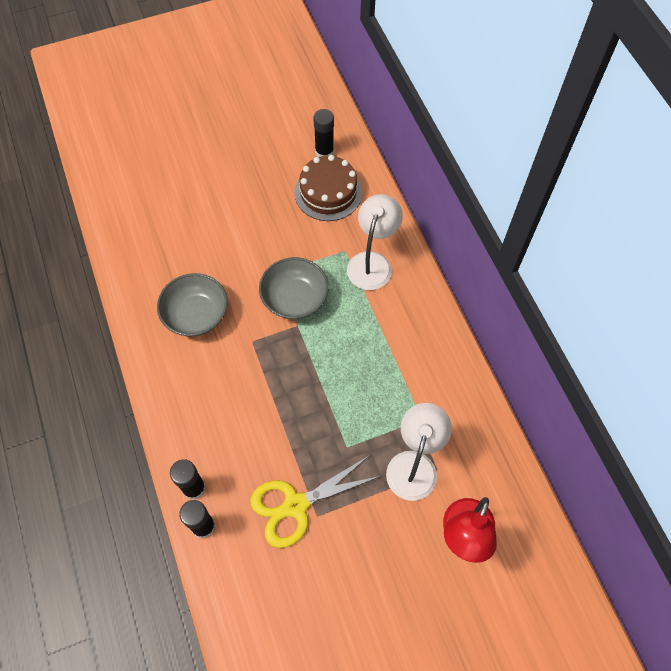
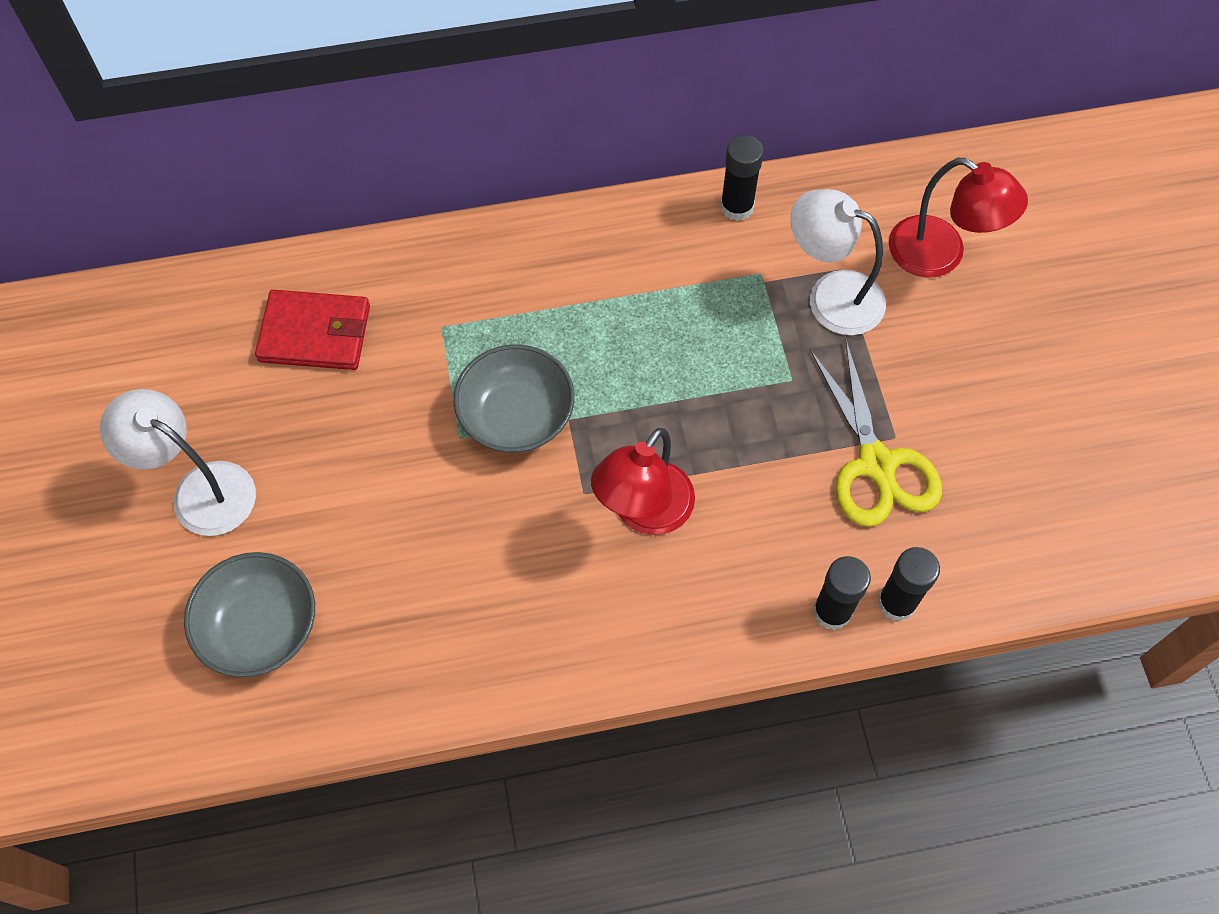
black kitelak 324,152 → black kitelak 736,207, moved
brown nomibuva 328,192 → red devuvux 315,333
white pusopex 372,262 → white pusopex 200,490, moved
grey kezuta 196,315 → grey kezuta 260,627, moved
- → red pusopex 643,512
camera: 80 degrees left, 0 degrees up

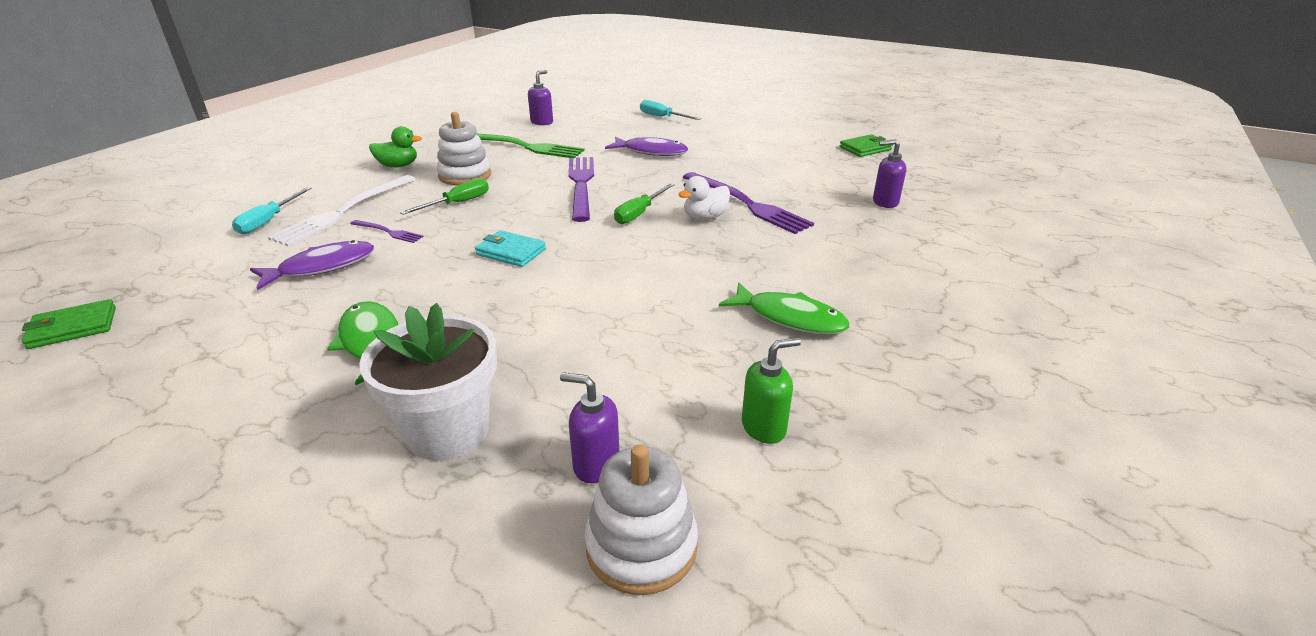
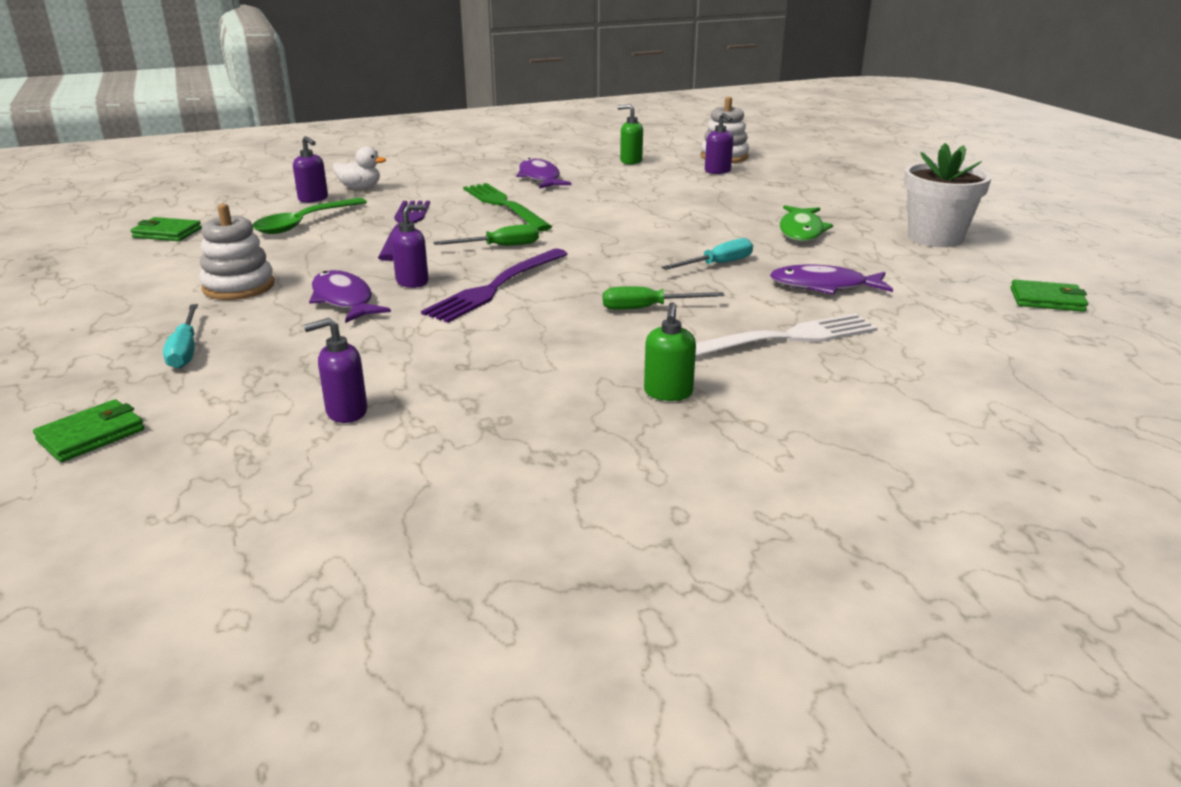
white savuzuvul 465,175 → white savuzuvul 239,286, moved
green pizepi 398,166 → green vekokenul 668,393
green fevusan 523,146 → green fevusan 504,206, moved
white pizepi 705,217 → white pizepi 360,188, moved
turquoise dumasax 269,221 → turquoise dumasax 717,264, moved
purple fevusan 388,232 → -
turquoise devuvux 511,252 → -
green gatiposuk 790,318 → purple gatiposuk 540,178
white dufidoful 448,431 → white dufidoful 935,238, moved
- → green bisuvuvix 304,223
- → purple vekokenul 412,282
- → green devuvux 91,435
camera: 140 degrees left, 5 degrees down

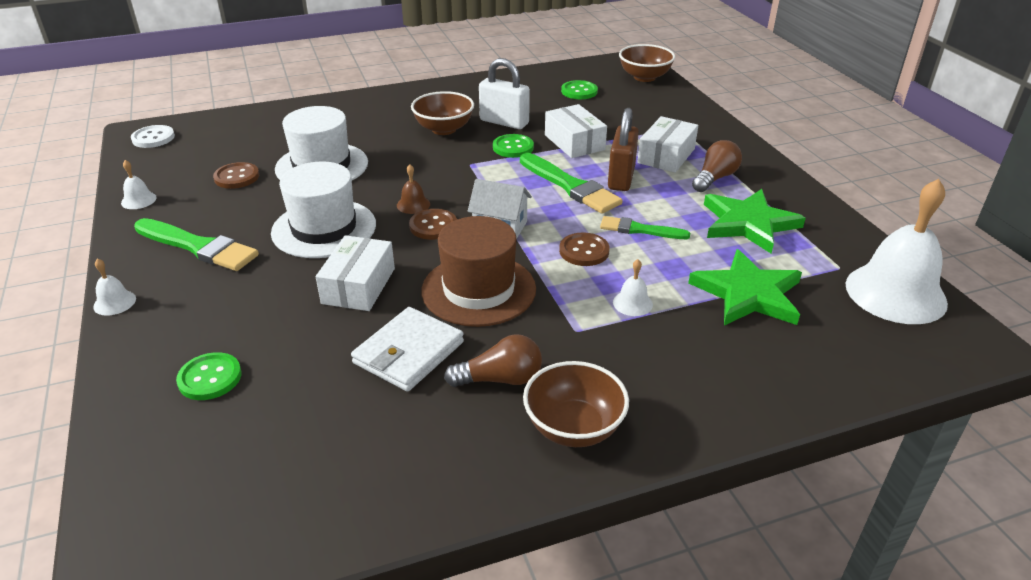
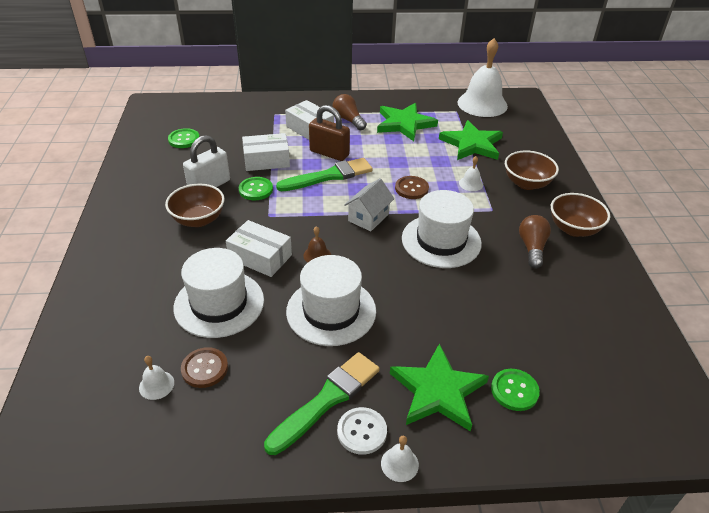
brown kezuta 644,77 → brown kezuta 526,183, moved
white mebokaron 153,138 → white mebokaron 362,431, moved
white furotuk 138,200 → white furotuk 156,385, moved
brown mebokaron 433,226 → -
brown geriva 478,290 → white geriva 441,241
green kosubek 640,230 → -
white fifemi 358,286 → white fifemi 260,257, moved
white devuvux 408,352 → -
- → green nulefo 438,391
camera: 75 degrees left, 5 degrees up

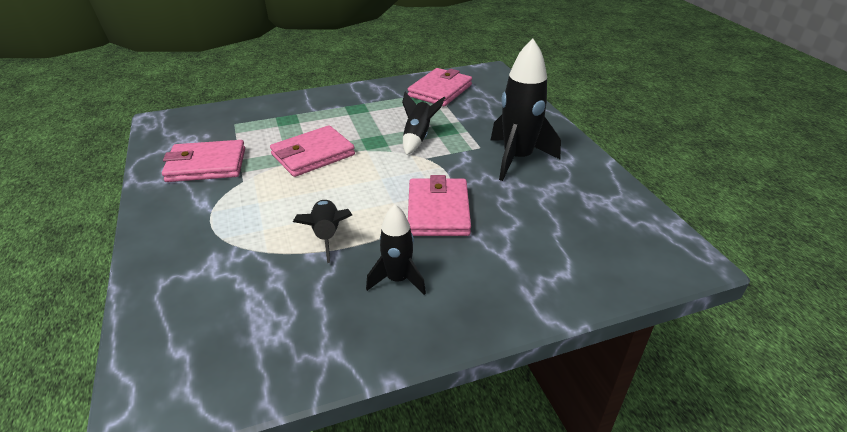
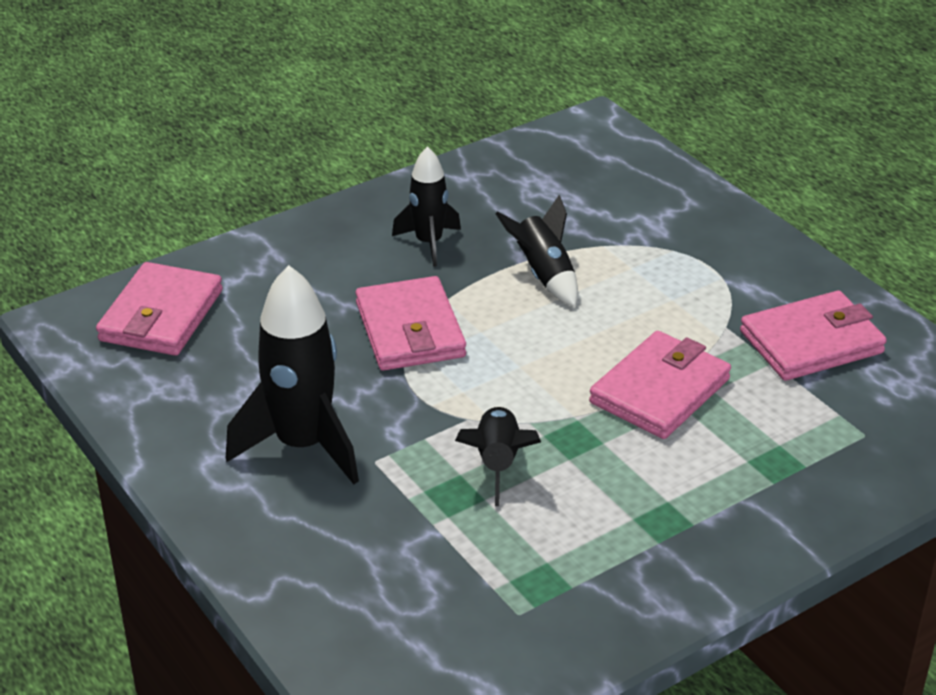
pink devuvux 440,91 → pink devuvux 161,315, moved
camera: 165 degrees right, 0 degrees up

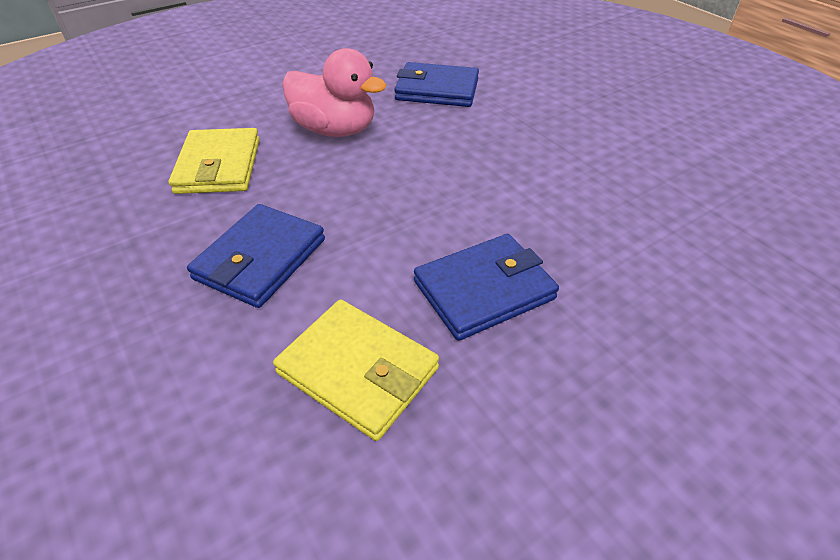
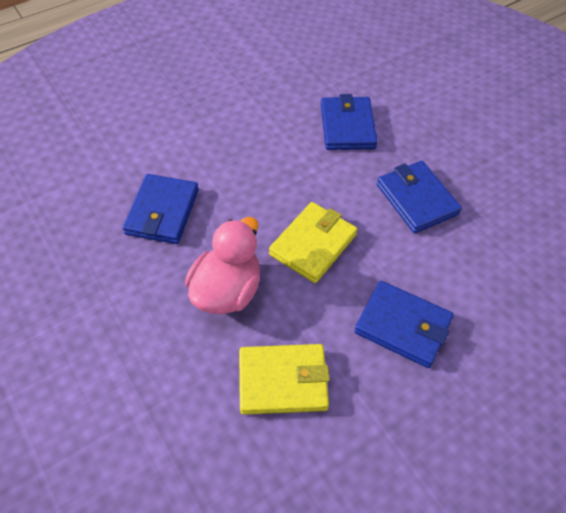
yellow devuvux 358,371 → yellow devuvux 313,244, moved
- → blue devuvux 347,126
camera: 90 degrees left, 10 degrees up

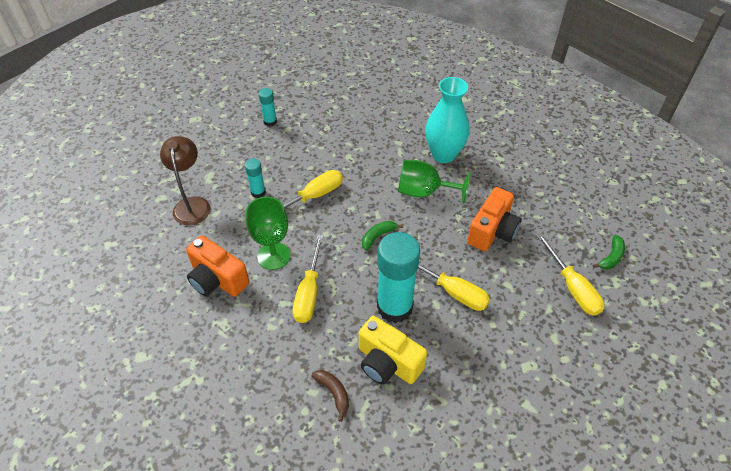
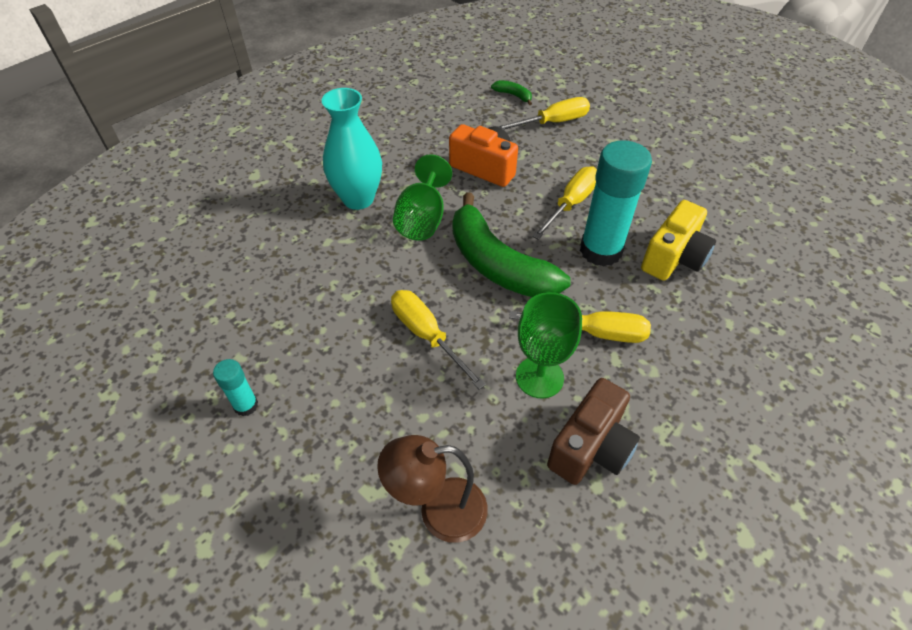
turquoise kitelak 258,192 → -
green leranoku 378,236 → green leranoku 497,264, x2.48
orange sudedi 217,279 → brown sudedi 591,447
brown leranoku 334,393 → -
camera: 90 degrees left, 0 degrees up

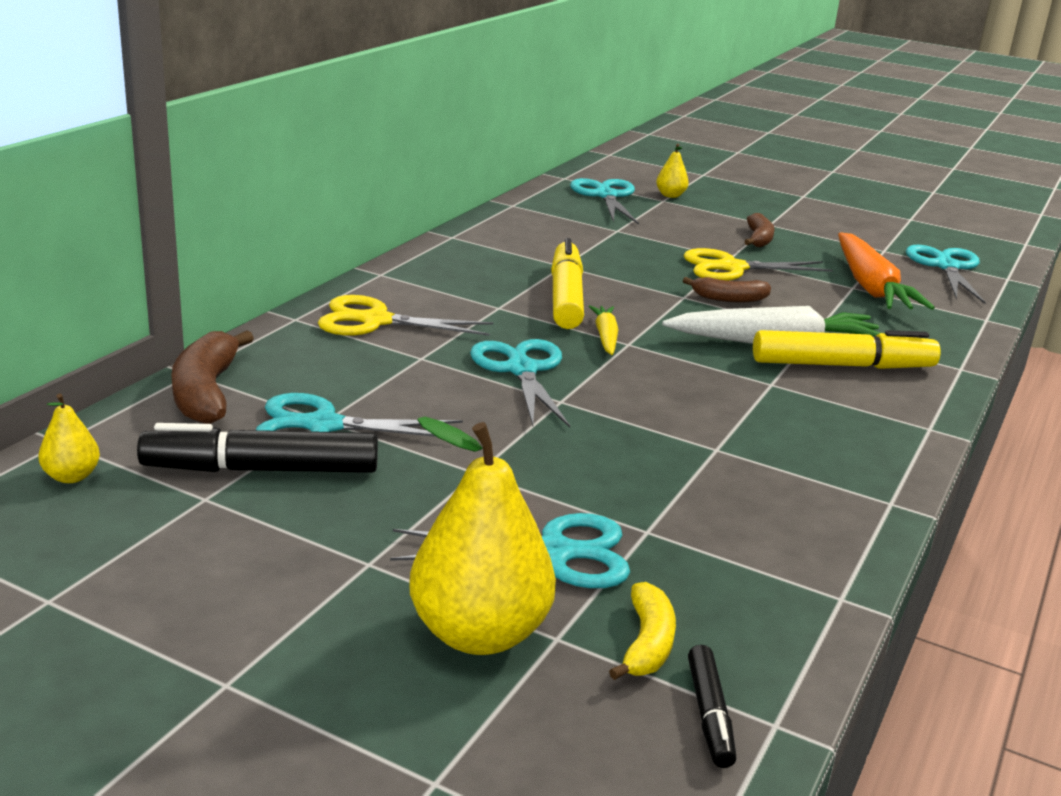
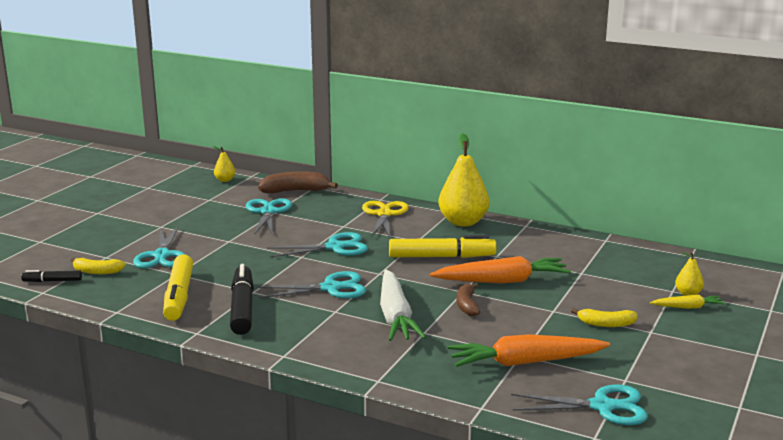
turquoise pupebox 605,196 → turquoise pupebox 331,288, moved
brown leranoku 758,239 → yellow leranoku 606,324
yellow pupebox 731,268 → -
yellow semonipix 605,337 → yellow semonipix 688,307, moved
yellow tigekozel 841,365 → yellow tigekozel 179,296, moved
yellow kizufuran 479,633 → yellow kizufuran 463,222, moved
black tigekozel 262,470 → black tigekozel 242,308, moved
- → orange semonipix 502,281
camera: 90 degrees right, 5 degrees down

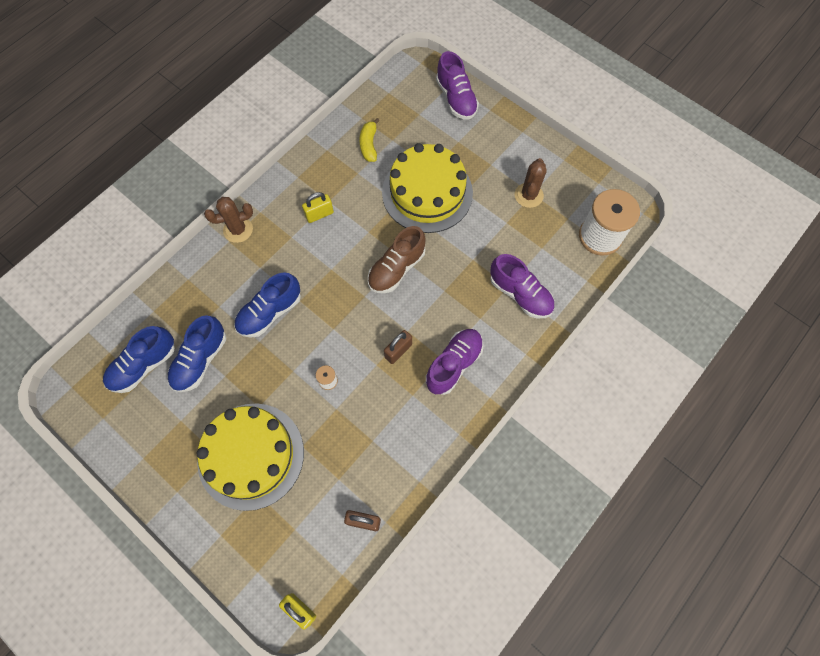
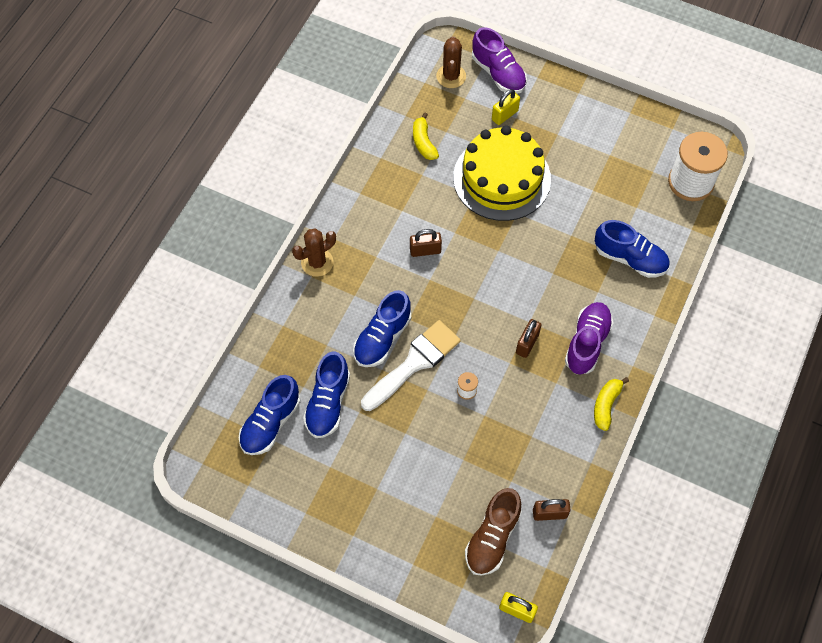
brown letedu 528,195 → brown letedu 451,76, moved
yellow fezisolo 319,214 → yellow fezisolo 505,115, moved
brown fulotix 396,269 → brown fulotix 492,537, moved
purple fulotix 520,294 → blue fulotix 630,258
yellow nomibuva 251,455 → -
- → brown fezisolo 425,250
- → white kosubek 414,363
- → yellow leranoku 606,405
camera: 15 degrees left, 5 degrees down

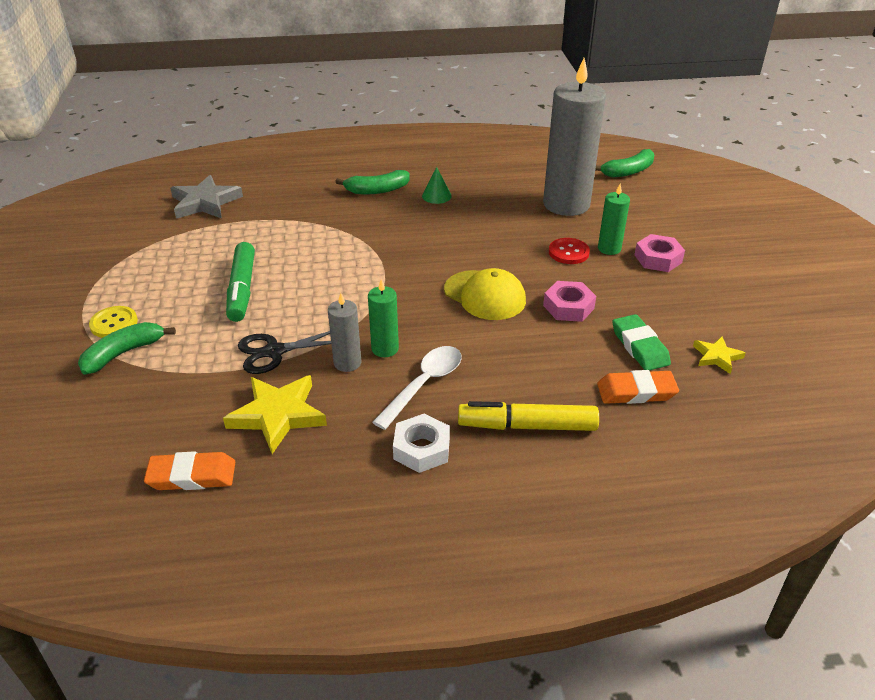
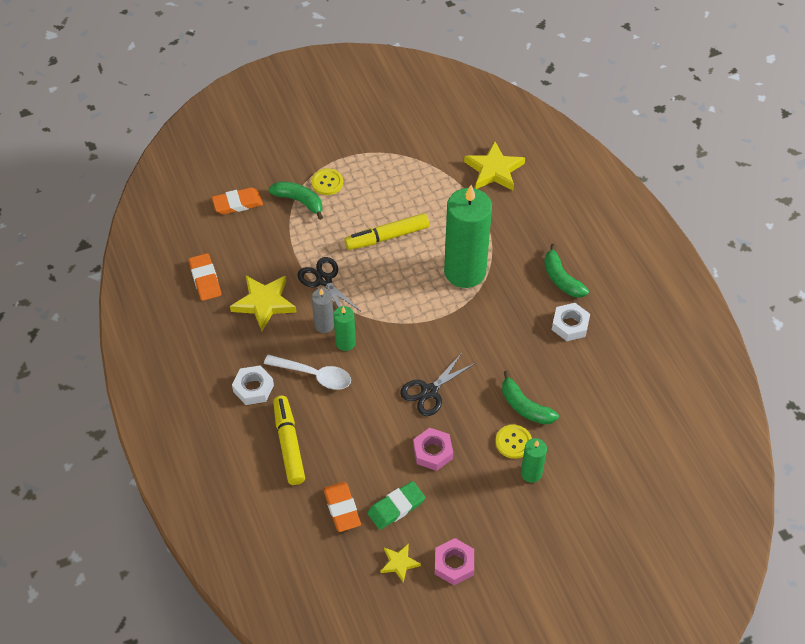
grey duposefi 566,204 → -
green leranoku 628,171 → green leranoku 524,406, moved
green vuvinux 436,196 → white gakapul 570,325
grey nulefo 205,202 → yellow nulefo 494,170
pink gakapul 658,259 → pink gakapul 454,564, moved
red mebokaron 568,252 → yellow mebokaron 513,442
green tigekozel 242,289 → yellow tigekozel 387,237
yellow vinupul 485,295 → black pupebox 429,391
- → green duposefi 465,271
- → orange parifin 237,203
camera: 75 degrees right, 15 degrees up

